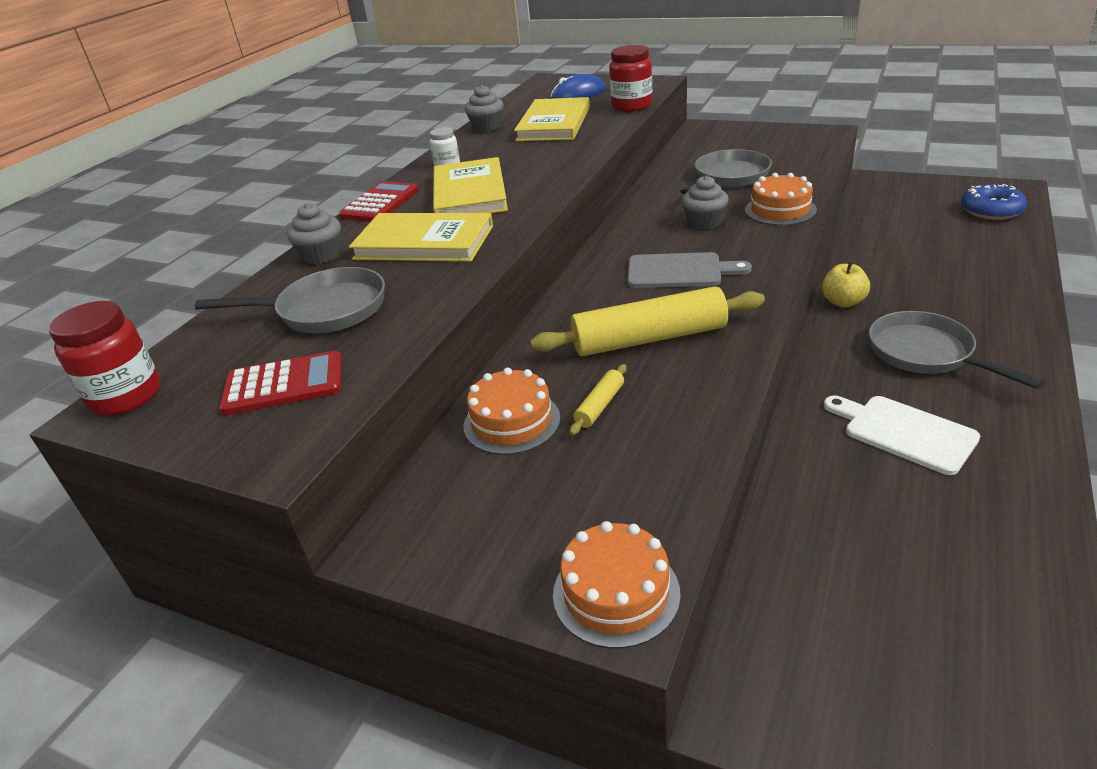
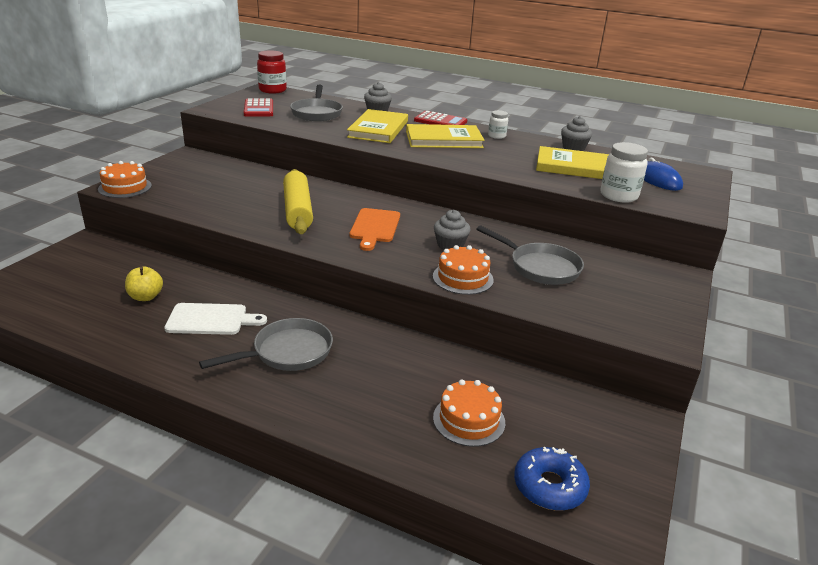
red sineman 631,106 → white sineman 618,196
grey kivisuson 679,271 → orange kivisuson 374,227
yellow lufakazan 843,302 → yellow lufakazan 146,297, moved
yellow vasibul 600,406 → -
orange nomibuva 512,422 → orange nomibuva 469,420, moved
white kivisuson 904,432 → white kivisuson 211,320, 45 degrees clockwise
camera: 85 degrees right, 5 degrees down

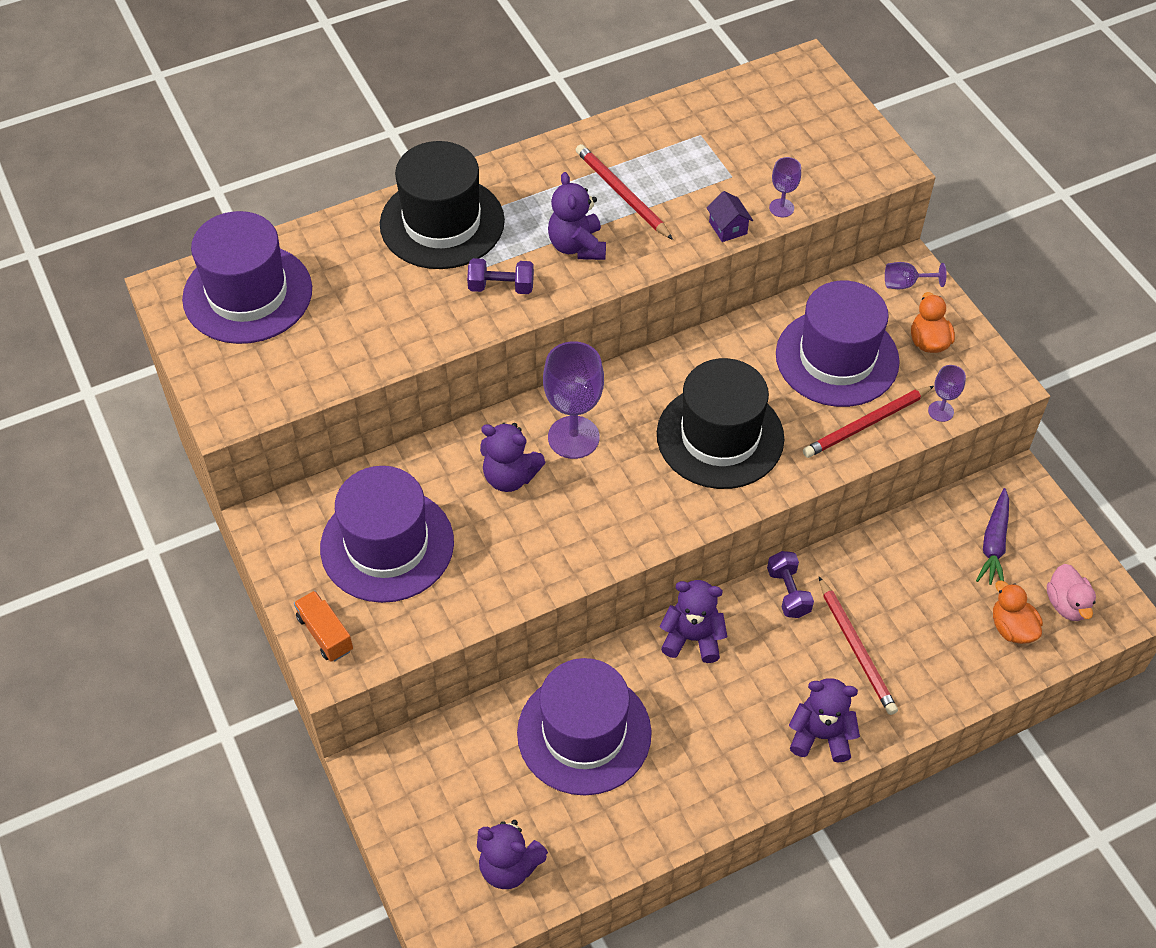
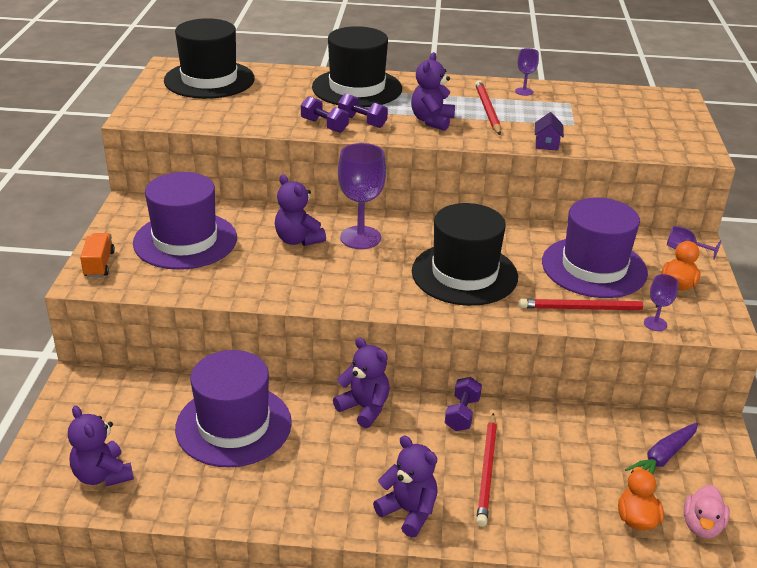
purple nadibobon 781,208 → purple nadibobon 524,91, moved
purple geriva 247,294 → black geriva 209,80
- → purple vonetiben 324,125
camera: 30 degrees right, 20 degrees down

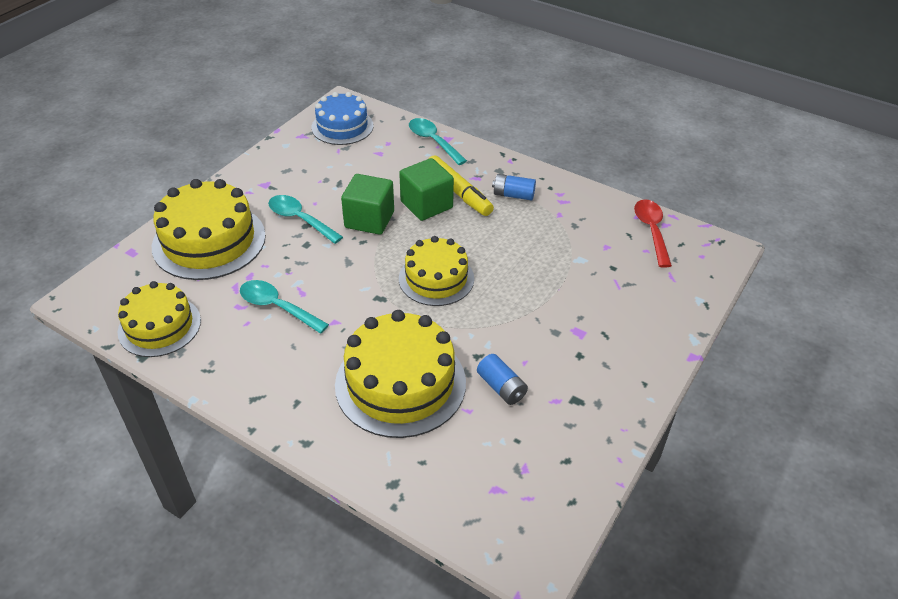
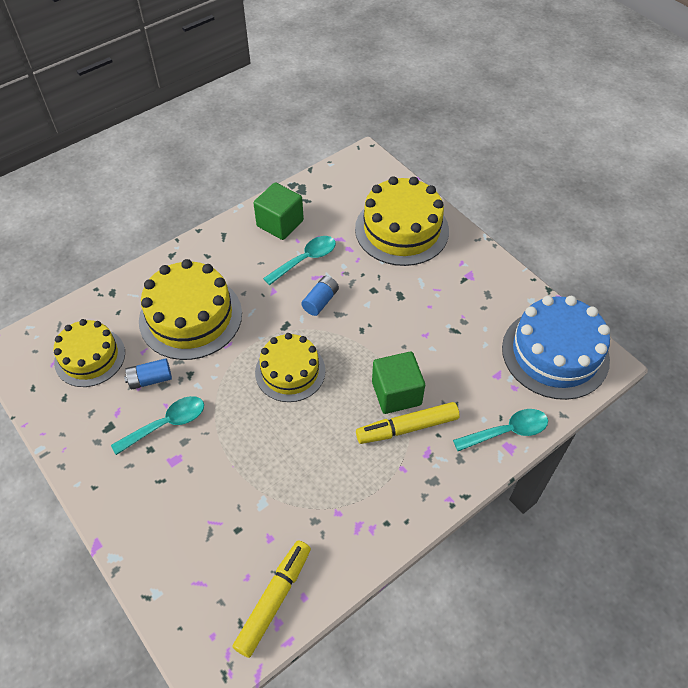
blue nomibuva 342,126 → blue nomibuva 555,353, x1.53
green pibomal 369,219 → green pibomal 280,223, moved
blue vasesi 513,195 → blue vasesi 320,301, moved
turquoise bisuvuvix 300,219 → turquoise bisuvuvix 167,424, moved
red bisuvuvix 651,231 → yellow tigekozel 273,600
yellow nomibuva 159,326 → yellow nomibuva 90,357, moved
camera: 110 degrees right, 10 degrees up

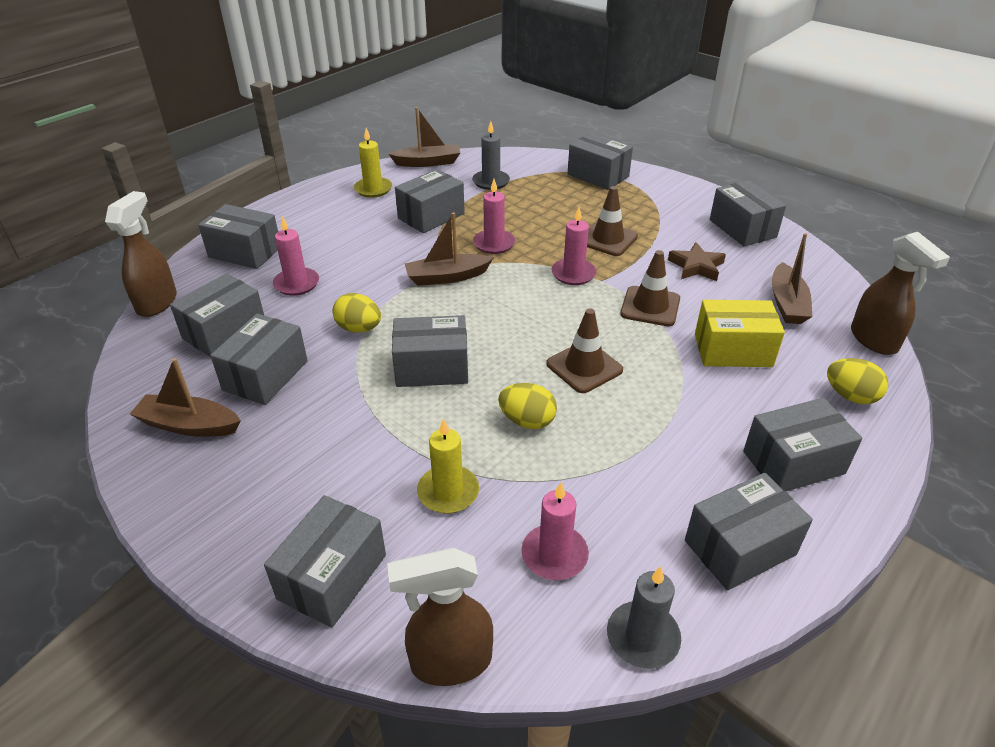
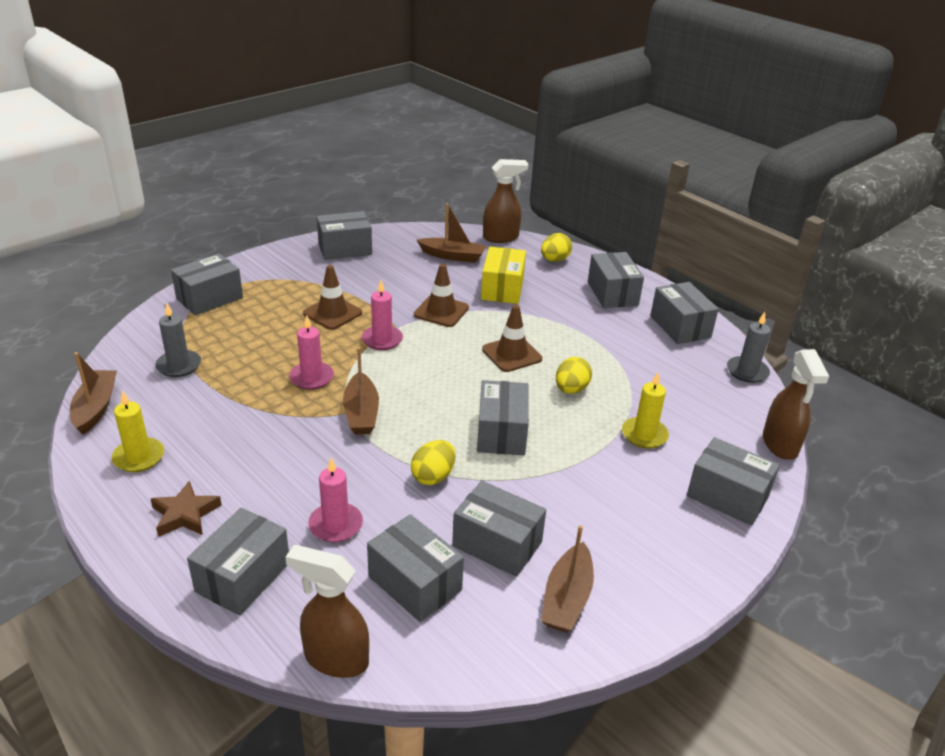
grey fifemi 431,216 → -
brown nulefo 696,266 → brown nulefo 185,514, moved
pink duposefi 554,555 → -
camera: 85 degrees left, 5 degrees down

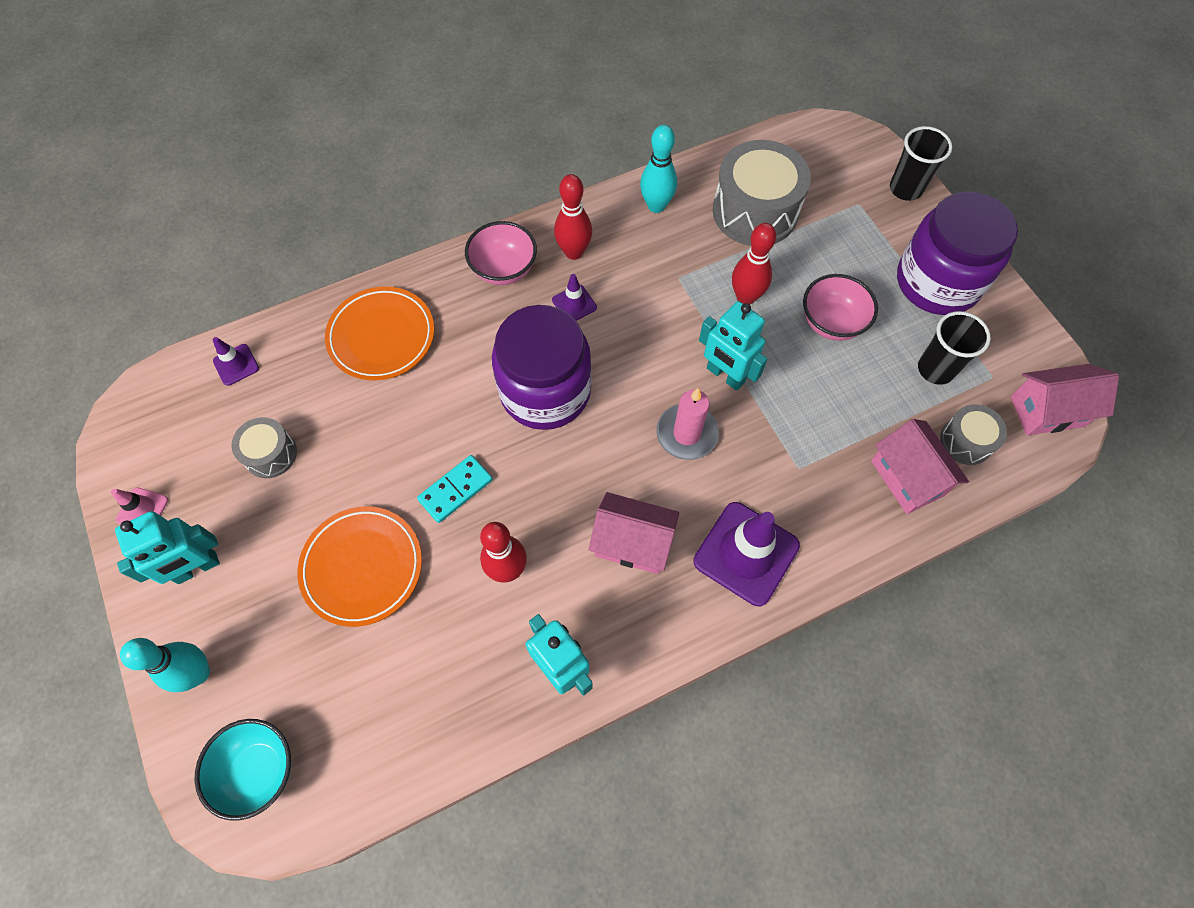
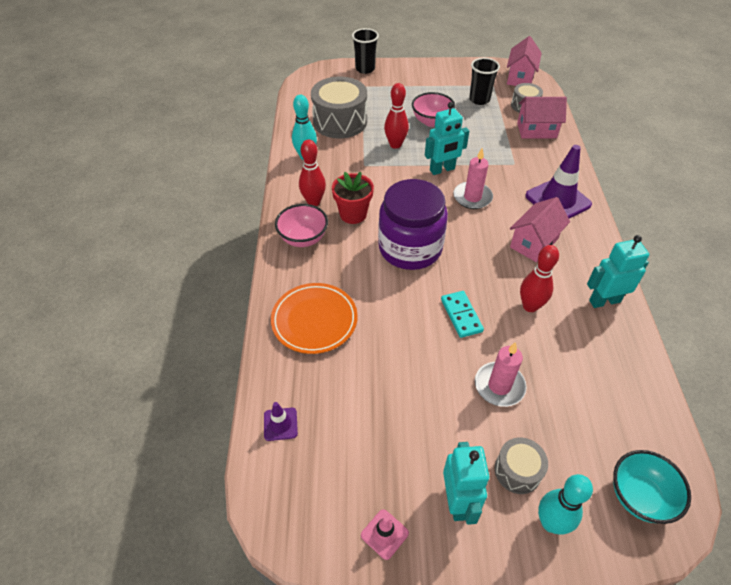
purple sineman 937,282 → -
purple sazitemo 574,304 → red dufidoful 353,214
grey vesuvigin 270,454 → grey vesuvigin 517,471, moved
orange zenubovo 362,567 → pink duposefi 499,386
camera: 65 degrees left, 15 degrees down

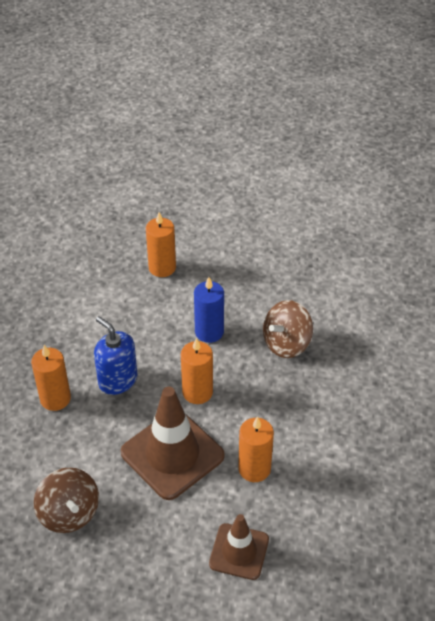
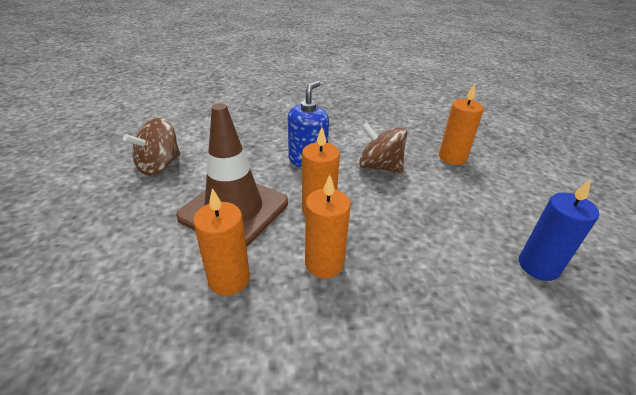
blue duposefi 209,332 → blue duposefi 538,266, moved
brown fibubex 286,343 → brown fibubex 379,167, moved
orange duposefi 55,398 → orange duposefi 324,263, moved
brown sazitemo 239,551 → -
camera: 70 degrees right, 10 degrees down

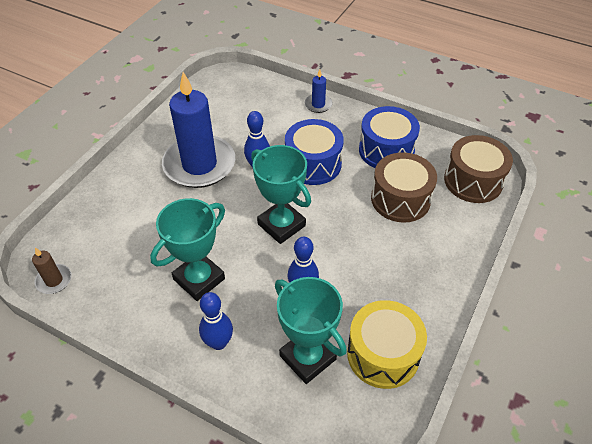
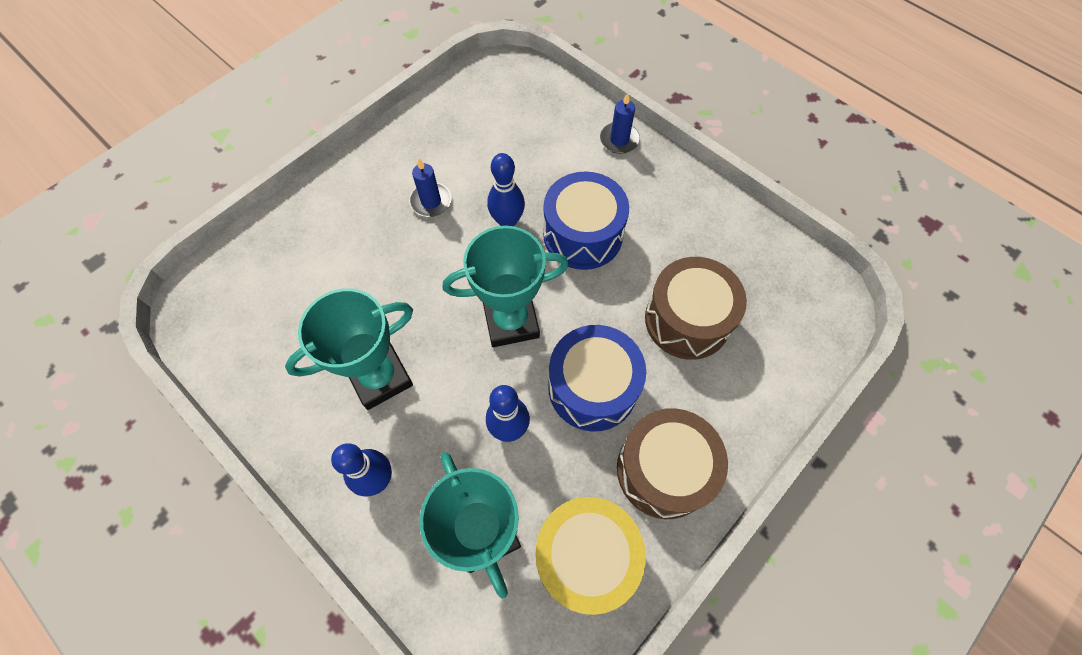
blue duposefi 199,164 → blue duposefi 431,201, x0.42
blue vesuvigin 386,150 → blue vesuvigin 592,387, moved
brown vesuvigin 473,181 → brown vesuvigin 663,470, moved
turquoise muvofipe 281,225 → turquoise muvofipe 511,321, 75 degrees counterclockwise
brown duposefi 54,280 → -
camera: 15 degrees right, 15 degrees up

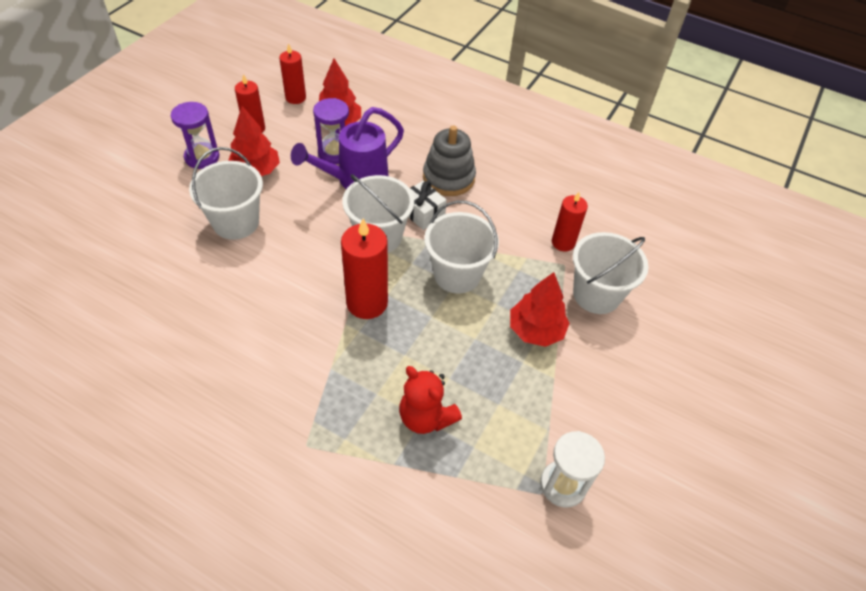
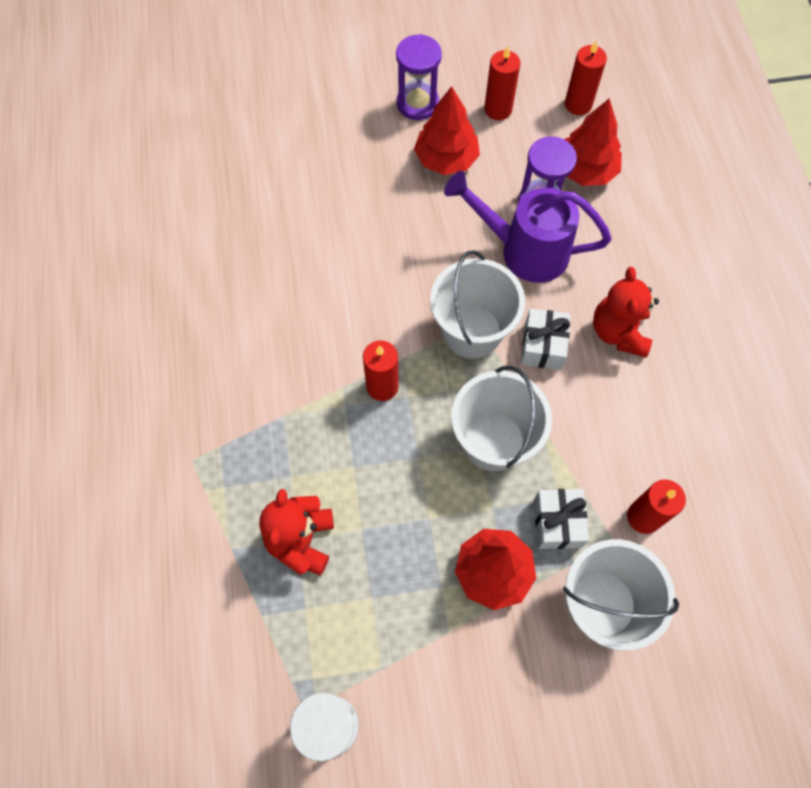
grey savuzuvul 448,178 → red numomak 618,332
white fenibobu 236,222 → -
red duposefi 367,303 → red duposefi 382,386, x0.63
- → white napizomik 557,523
camera: 55 degrees right, 15 degrees up

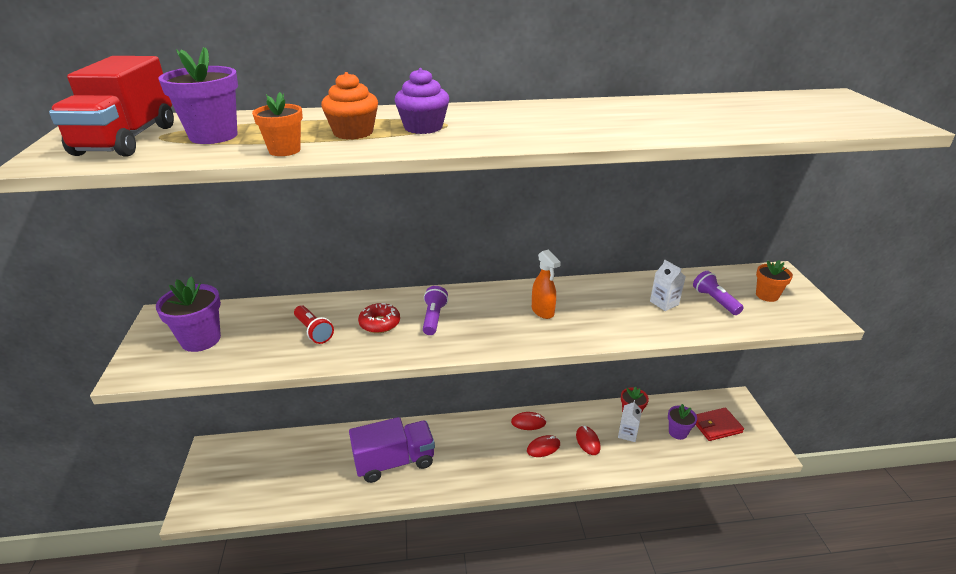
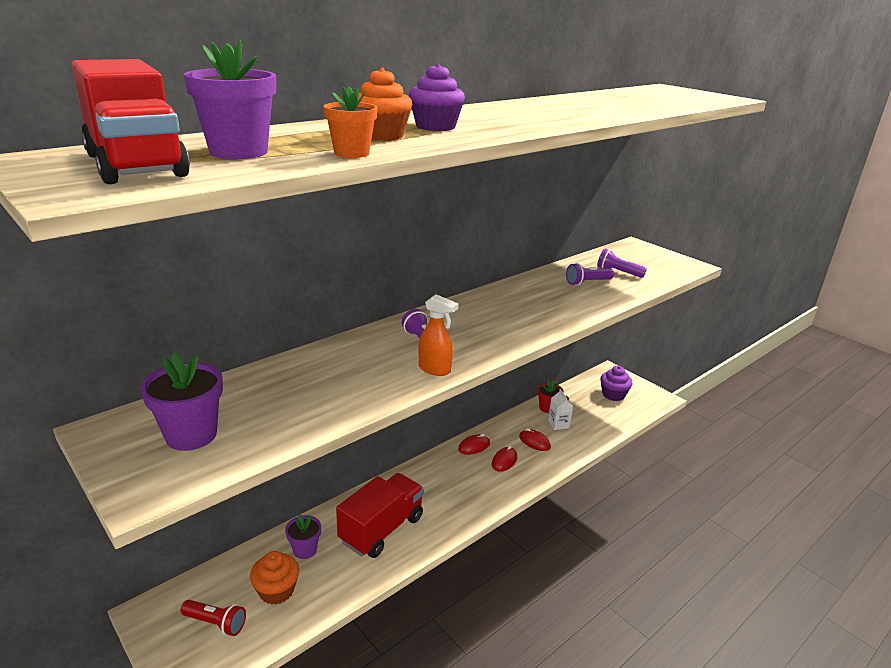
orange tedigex 543,311 → orange tedigex 435,369, moved
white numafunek 664,303 → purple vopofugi 587,282
orange dufidoful 767,295 → -
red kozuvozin 379,323 → -
red vopofugi 313,331 → red vopofugi 216,623, moved
purple dufidoful 678,432 → purple dufidoful 305,550, moved
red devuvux 716,426 → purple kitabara 613,395
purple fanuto 394,462 → red fanuto 381,529
- → orange kitabara 276,590
camera: 35 degrees left, 5 degrees down

